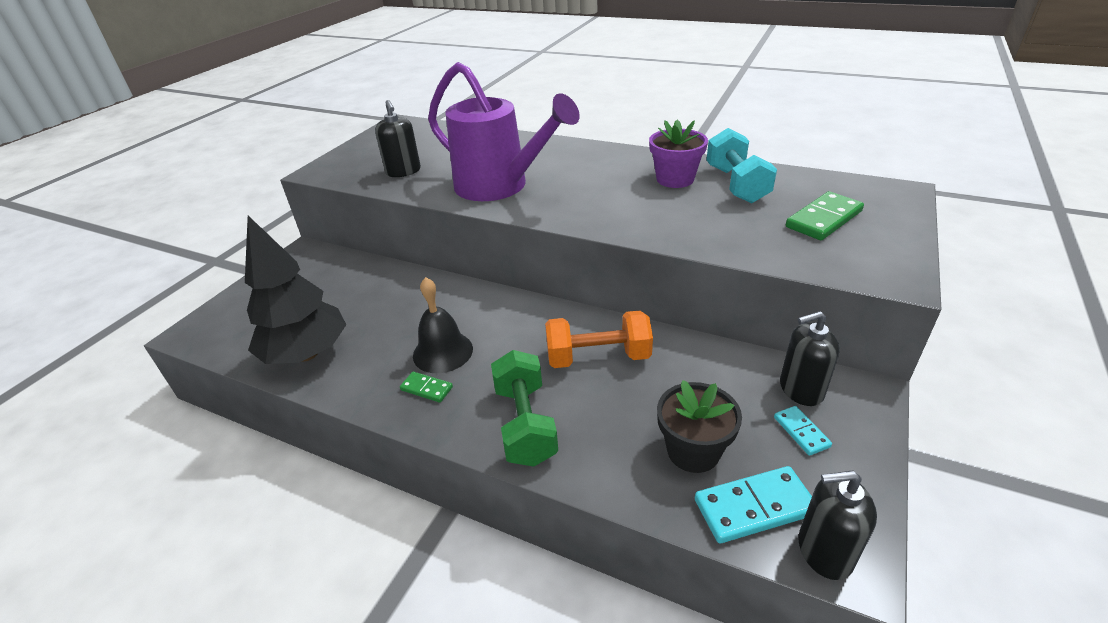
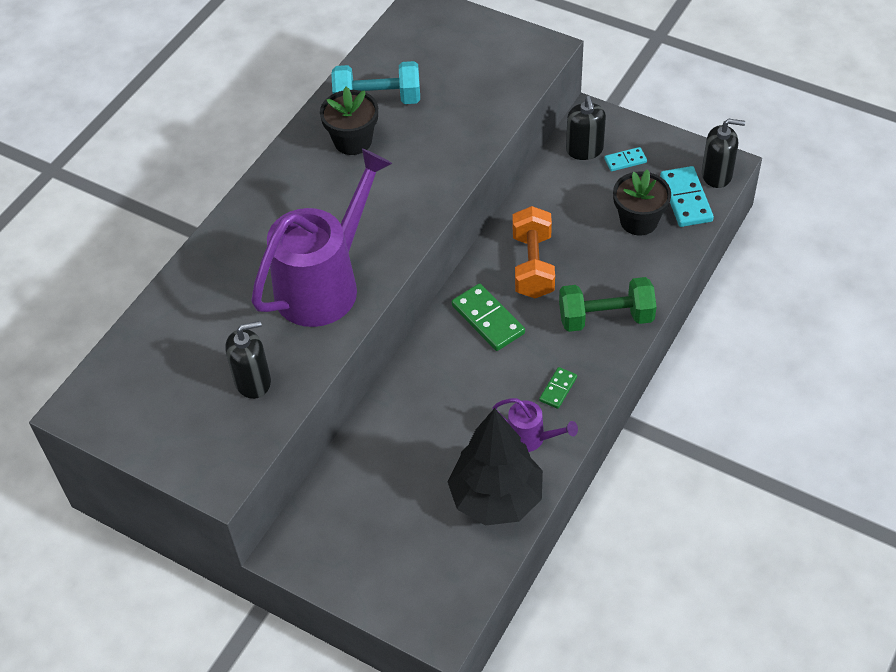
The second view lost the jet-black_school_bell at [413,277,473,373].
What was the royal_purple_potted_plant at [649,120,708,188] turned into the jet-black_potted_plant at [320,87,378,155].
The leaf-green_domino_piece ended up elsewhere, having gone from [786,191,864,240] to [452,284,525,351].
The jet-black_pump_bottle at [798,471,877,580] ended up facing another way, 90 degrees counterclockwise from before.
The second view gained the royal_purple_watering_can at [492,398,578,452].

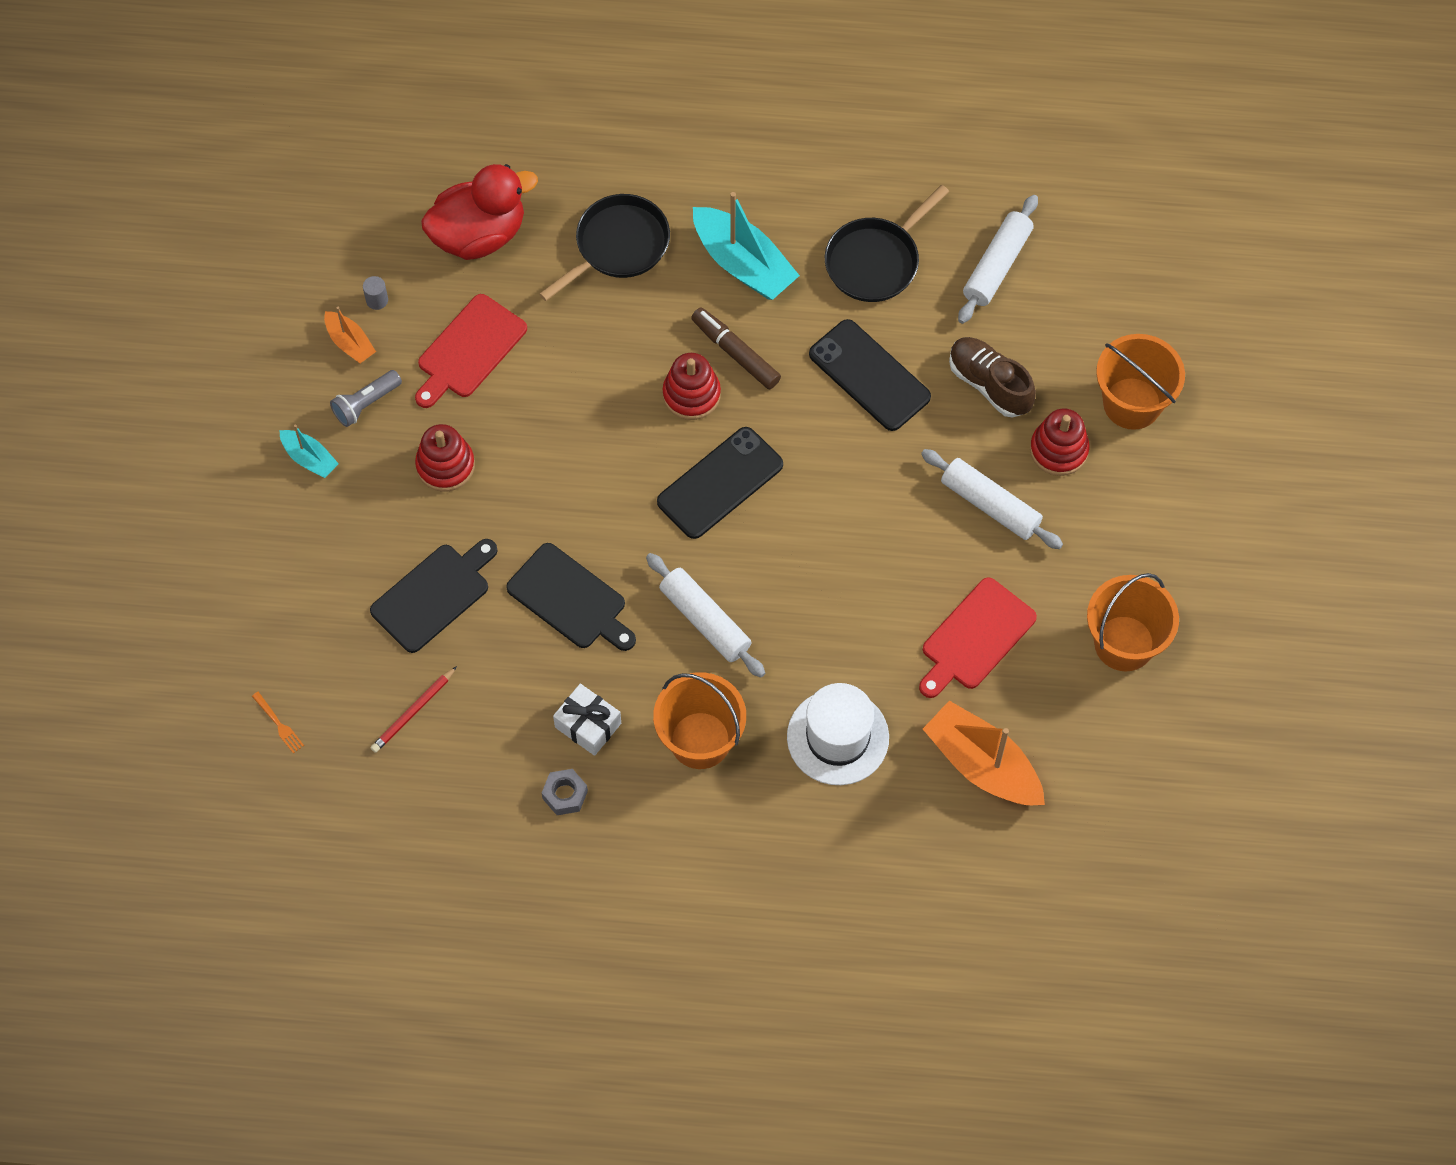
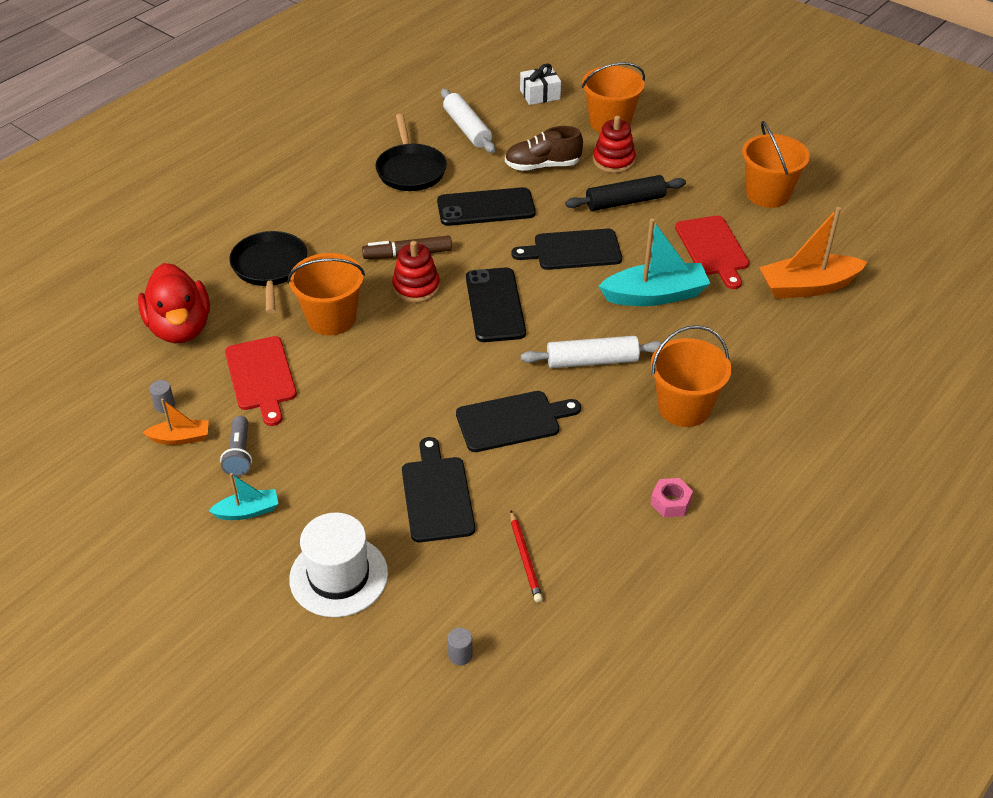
Where the orange-coloured_fork stood at [252,692,304,753], the grey_cylinder_shape came to stand at [448,628,473,666].
The second view lost the crimson_stacking_rings at [415,424,475,492].
The crimson_duck at [421,164,538,260] ended up facing another way, 150 degrees clockwise from before.
What was the grey_hex_nut at [542,769,588,815] turned into the pink_hex_nut at [651,478,693,518].
The snow-white_gift ended up elsewhere, having gone from [553,684,621,756] to [520,64,561,105].
The turquoise_boat ended up elsewhere, having gone from [693,192,800,300] to [599,218,710,306].
The snow-white_top_hat ended up elsewhere, having gone from [787,683,889,785] to [289,512,388,617].
What was the snow-white_pastry_roller at [921,449,1063,549] turned into the jet-black_pastry_roller at [565,175,686,211].
The second view gained the orange-coloured_bucket at [288,253,365,335].
The second view gained the jet-black_bread_board at [512,229,622,270].

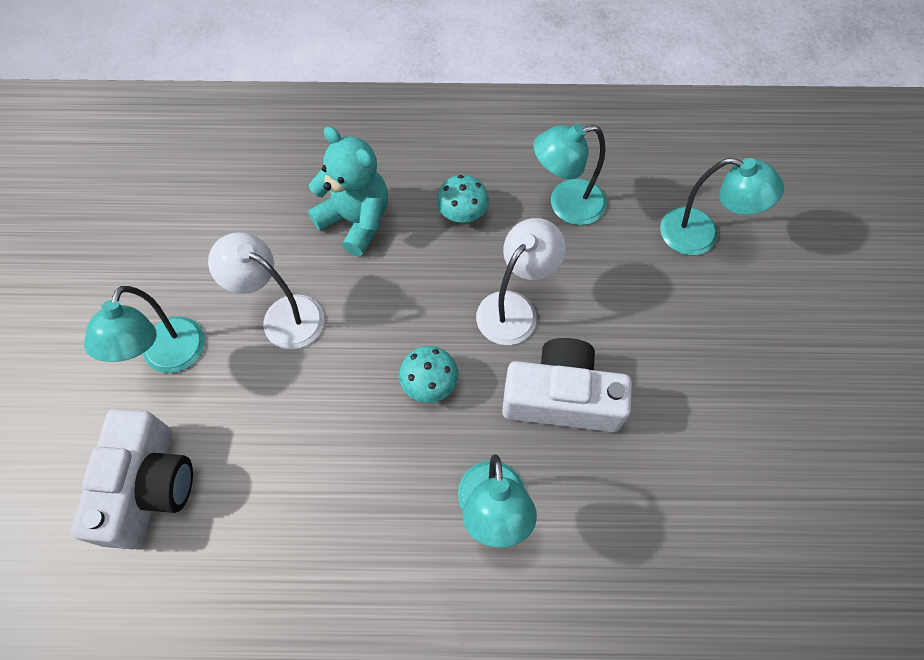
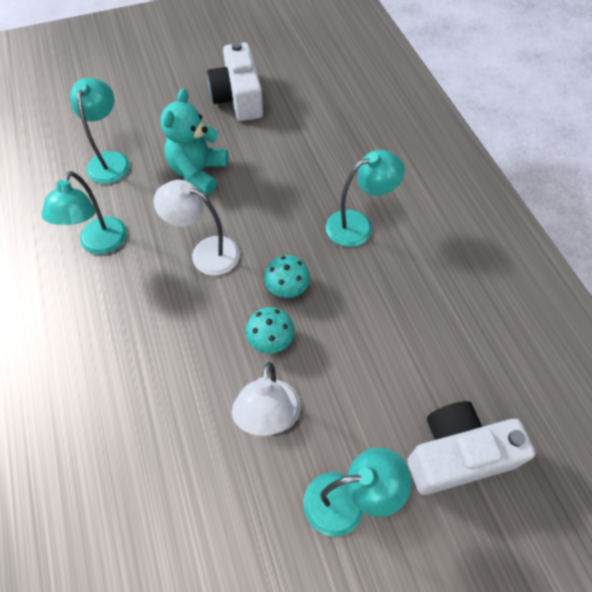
The turquoise_teddy_bear ended up elsewhere, having gone from [308,126,388,256] to [160,89,228,195].
The turquoise_toadstool ended up elsewhere, having gone from [436,175,489,223] to [246,307,295,353].
The snow-white_photo_camera ended up elsewhere, having gone from [502,338,632,432] to [207,42,263,121].
The turquoise_desk_lamp at [534,124,607,225] ended up facing another way, 45 degrees clockwise from before.

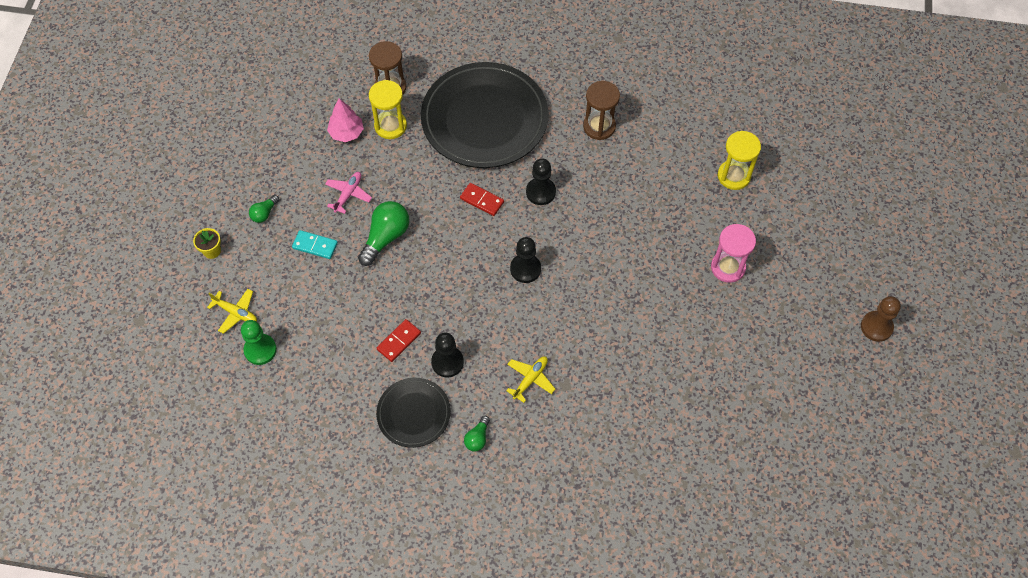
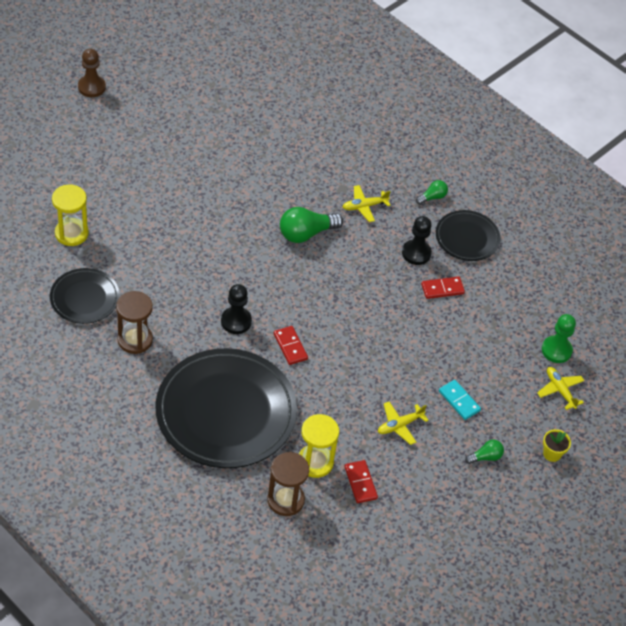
What was the pink_toy_plane at [325,172,372,214] turned into the golden_toy_plane at [378,402,429,445].
Where the pink_tree stood at [327,98,364,142], the crimson_domino_piece came to stand at [344,460,378,503].
The leaf-green_light_bulb ended up elsewhere, having gone from [358,201,409,266] to [280,207,343,243].
The second view lost the jet-black_game_pawn at [510,237,541,283].
The second view lost the pink_sand_timer at [711,224,756,283].
The second view gained the jet-black_dinner_plate at [50,268,120,324].

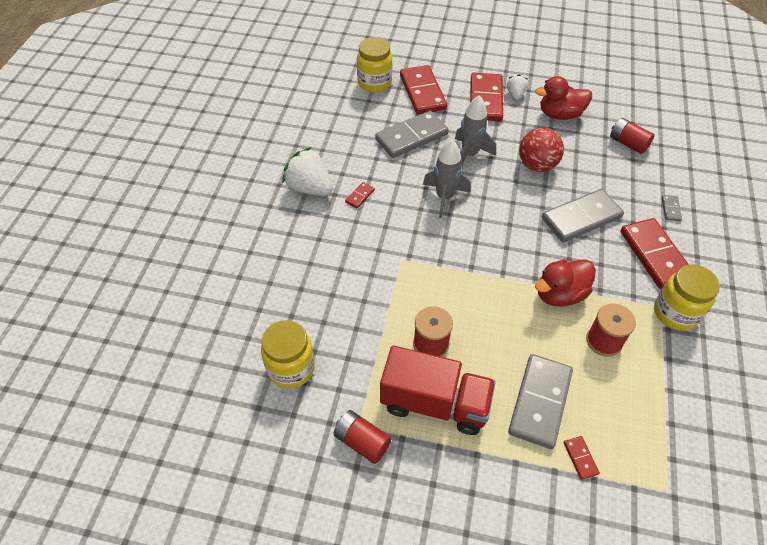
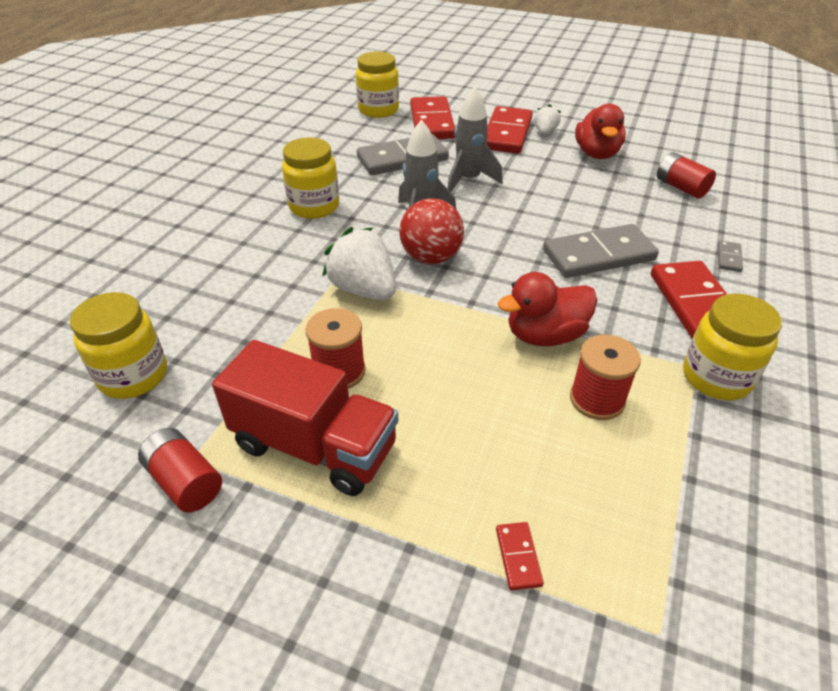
The snow-white_strawberry ended up elsewhere, having gone from [282,147,333,196] to [322,227,396,300].
Where the crimson_domino_piece stood at [345,182,375,208], the golden_preserve_jar came to stand at [282,137,339,219].
The second view lost the grey_domino_piece at [508,354,573,449].
The crimson_play_ball ended up elsewhere, having gone from [519,128,564,172] to [399,198,464,264].
The crimson_duck at [535,76,592,120] ended up facing another way, 90 degrees counterclockwise from before.

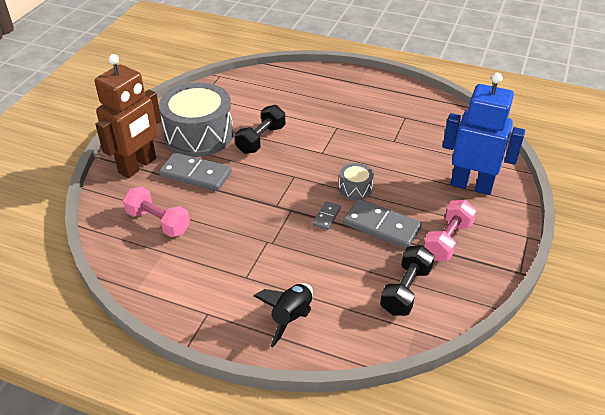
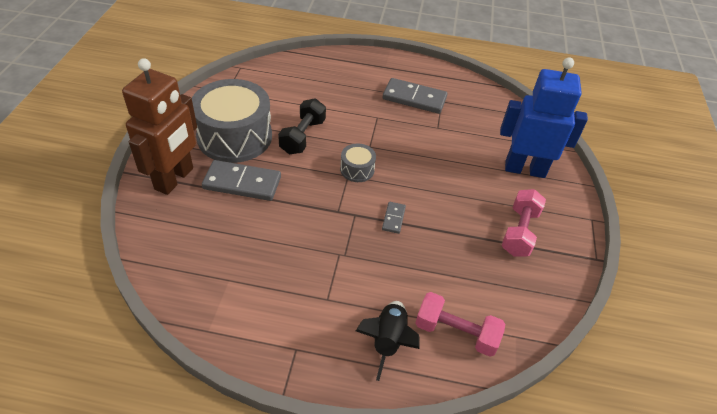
The pink_dumbbell ended up elsewhere, having gone from [123,187,190,237] to [415,292,505,357].
The grey_drum ended up elsewhere, having gone from [339,163,374,200] to [340,144,376,182].
The grey_domino_piece ended up elsewhere, having gone from [343,199,422,249] to [383,78,447,114].
The second view lost the jet-black_dumbbell at [380,245,434,316].

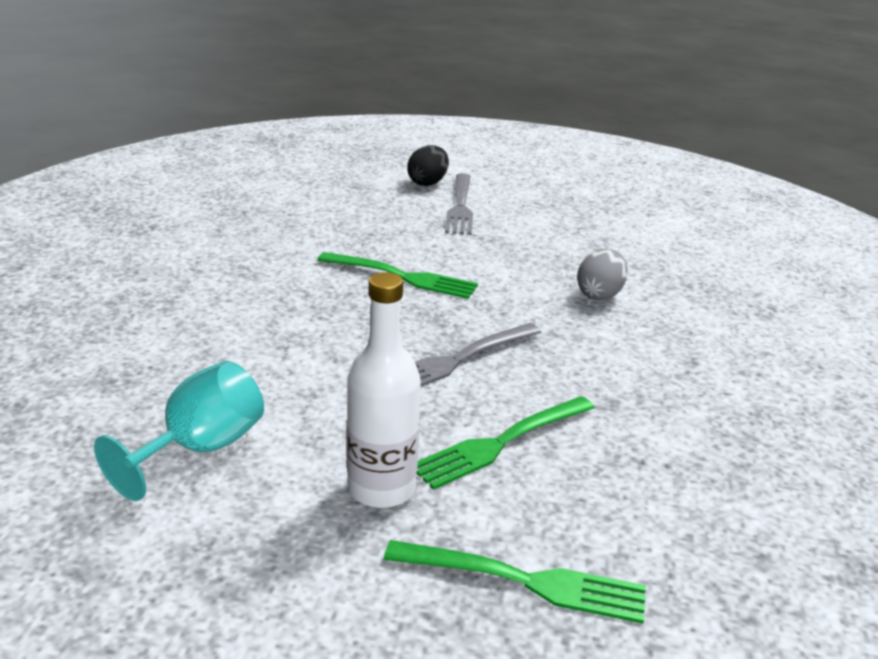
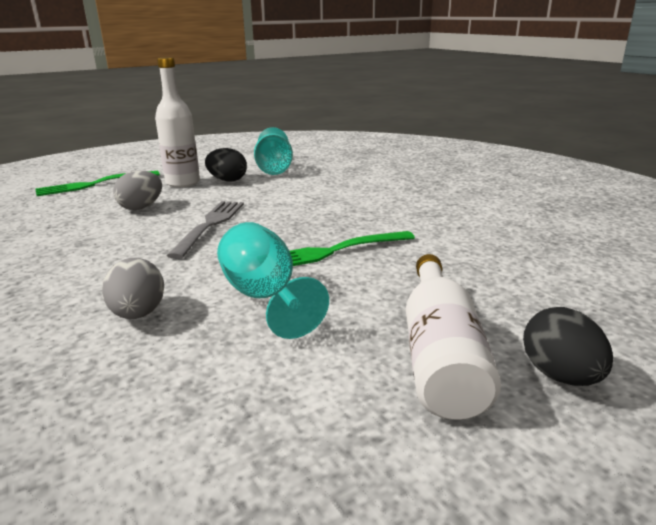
Where the leaf-green_fork stood at [417,396,595,490], the grey_egg came to stand at [113,171,162,210].
Where the grey_fork stood at [445,173,473,235], the snow-white_bottle came to stand at [406,254,501,420].
The second view gained the jet-black_egg at [205,148,247,182].
The second view gained the turquoise_wine_glass at [217,222,329,339].

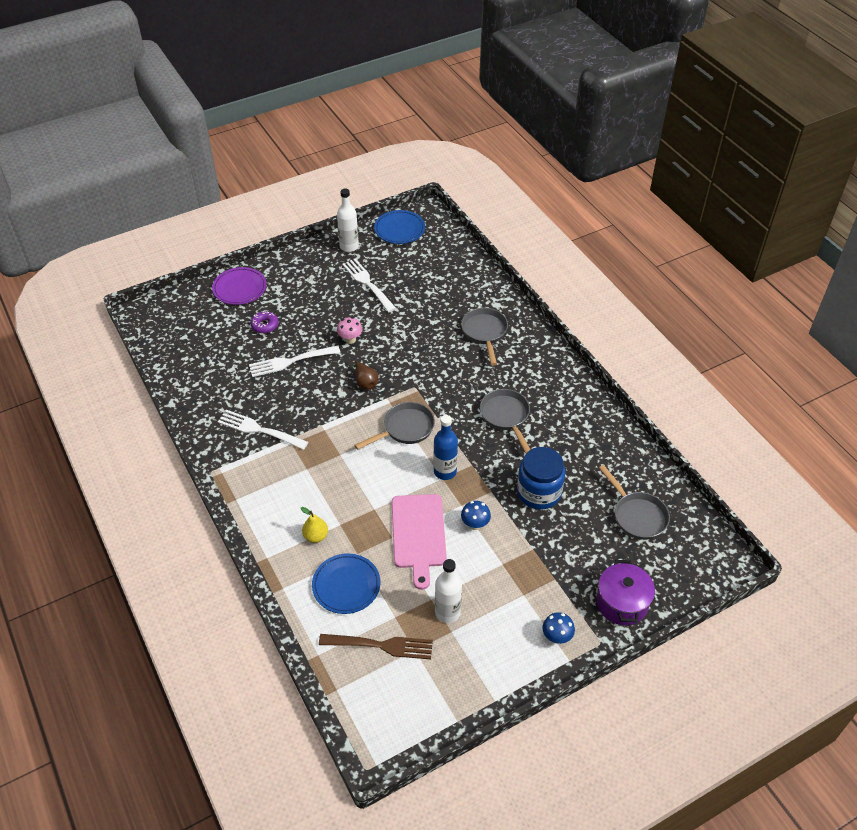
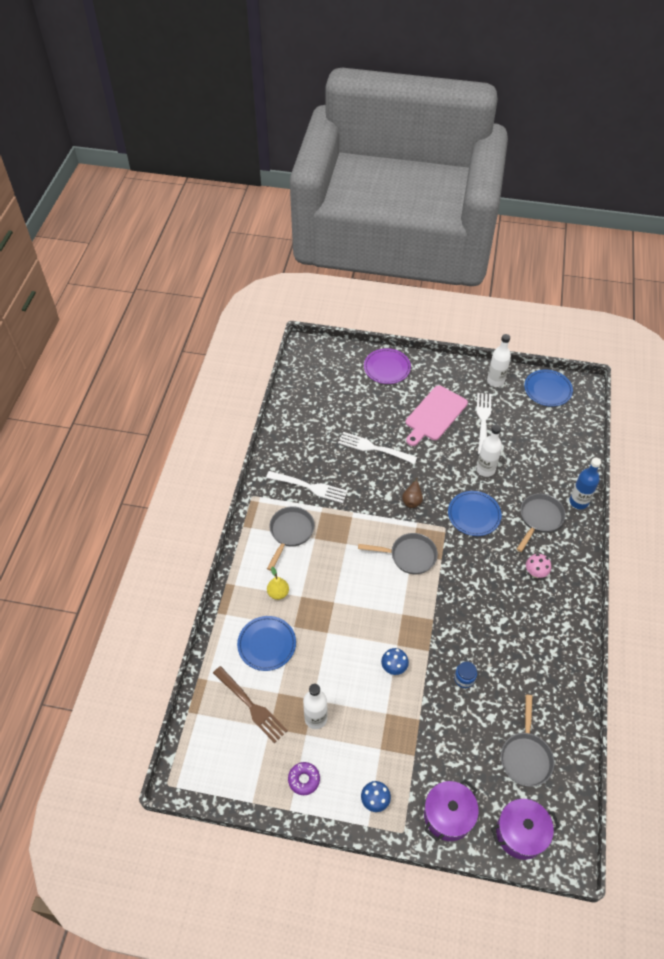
The snow-white_fork at [218,410,308,450] ended up facing another way, 135 degrees clockwise from before.
The royal_purple_doughnut ended up elsewhere, having gone from [251,311,279,333] to [288,762,320,795].
The pink_toadstool ended up elsewhere, having gone from [337,317,363,344] to [526,554,551,578].
The pink_bread_board ended up elsewhere, having gone from [392,494,447,590] to [406,385,468,446].
The cobalt_bottle ended up elsewhere, having gone from [433,415,458,480] to [569,458,601,509].
The grey_frying_pan ended up elsewhere, having gone from [480,389,531,453] to [267,506,315,571].
The size of the cobalt_preserve_jar at [517,447,565,510] changed by a factor of 0.49.
The second view gained the cobalt_dinner_plate at [448,491,502,536].
The second view gained the snow-white_bottle at [477,425,502,477].
The second view gained the royal_purple_cooking_pot at [491,799,560,860].

